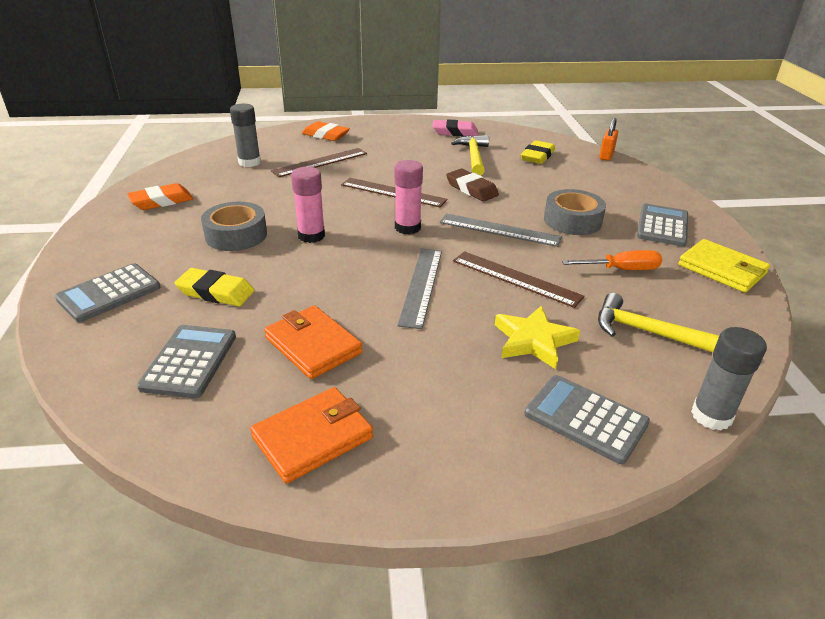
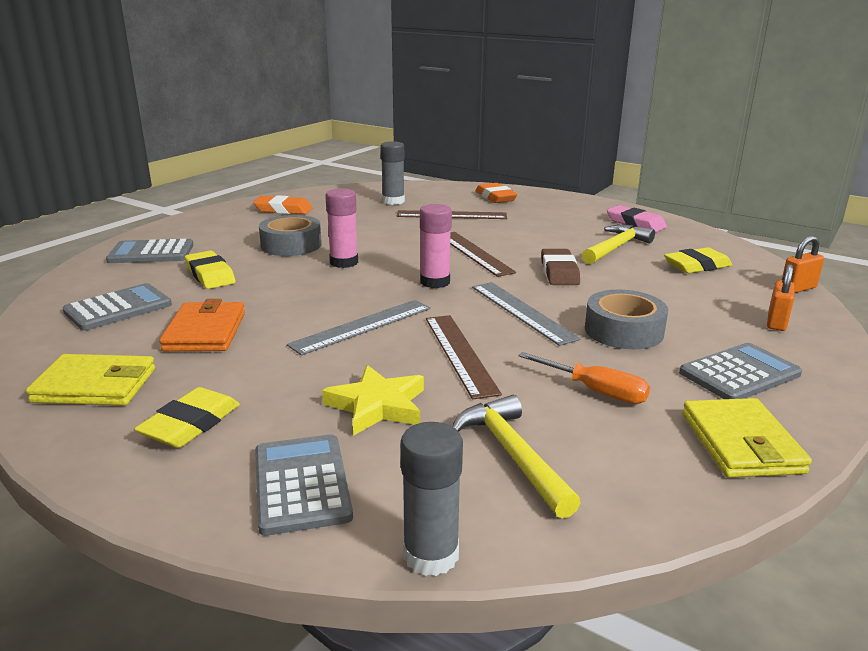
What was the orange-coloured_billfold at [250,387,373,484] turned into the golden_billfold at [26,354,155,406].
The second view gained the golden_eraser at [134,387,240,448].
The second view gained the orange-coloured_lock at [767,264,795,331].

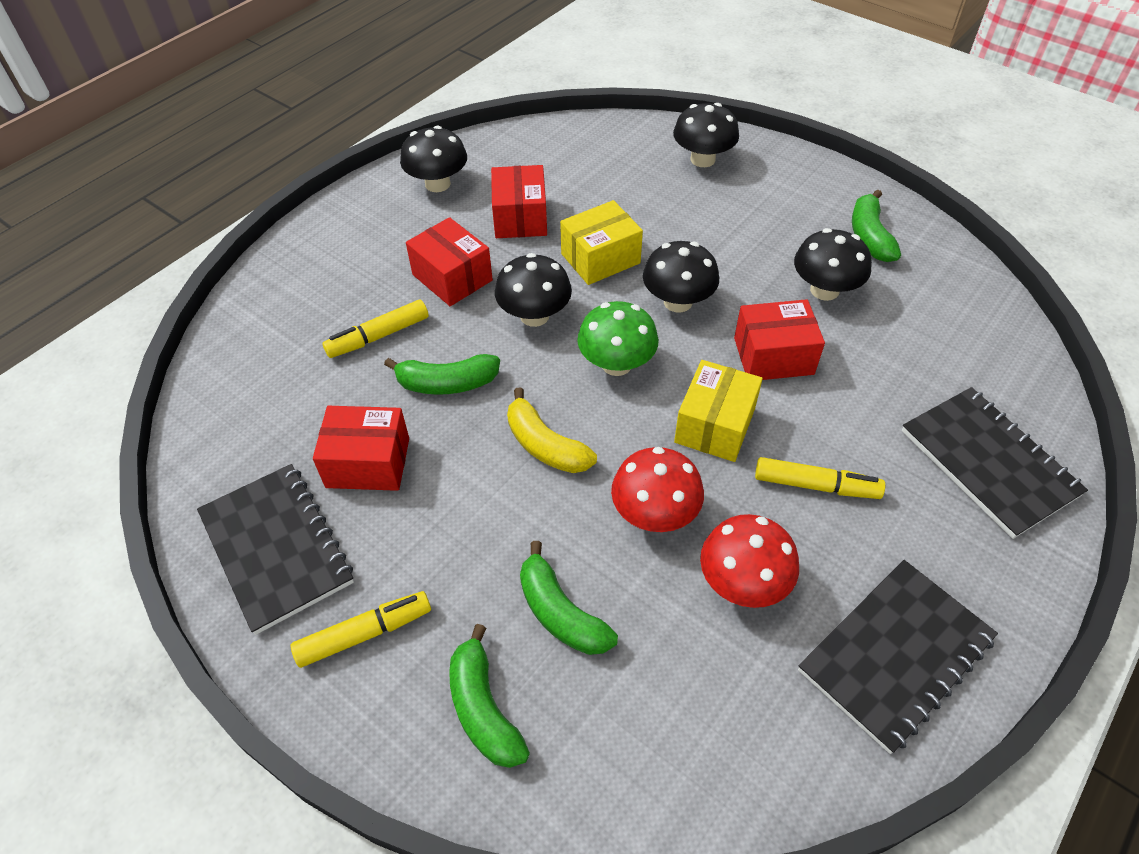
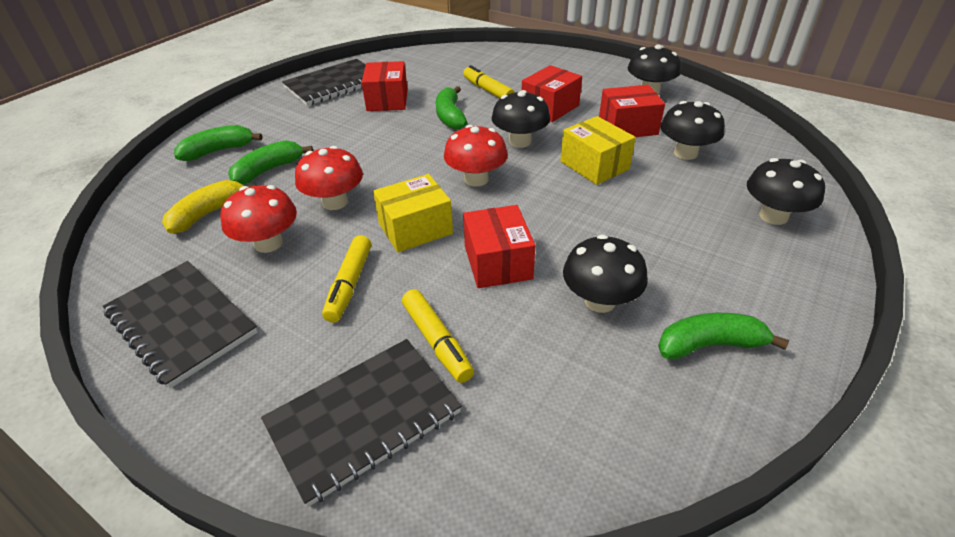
The golden_marker_pen ended up elsewhere, having gone from [291,591,431,668] to [402,289,474,383].
The golden_banana ended up elsewhere, having gone from [507,387,597,473] to [162,180,256,234].
What was the leaf-green_toadstool at [577,301,658,376] turned into the crimson_toadstool at [444,125,508,187].
The jet-black_toadstool ended up elsewhere, having gone from [643,241,719,313] to [661,101,725,160].
The golden_parcel at [674,360,763,462] ended up facing another way, 45 degrees counterclockwise from before.

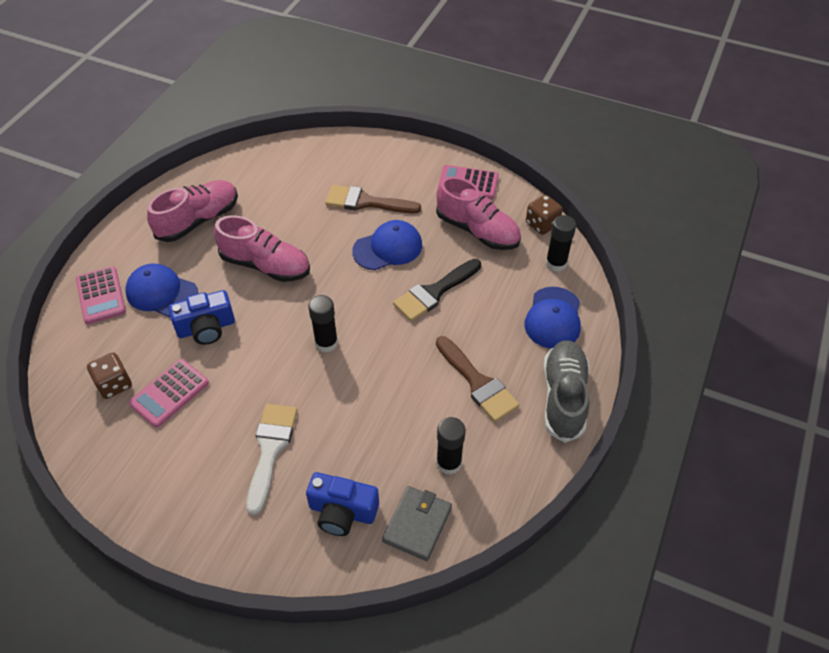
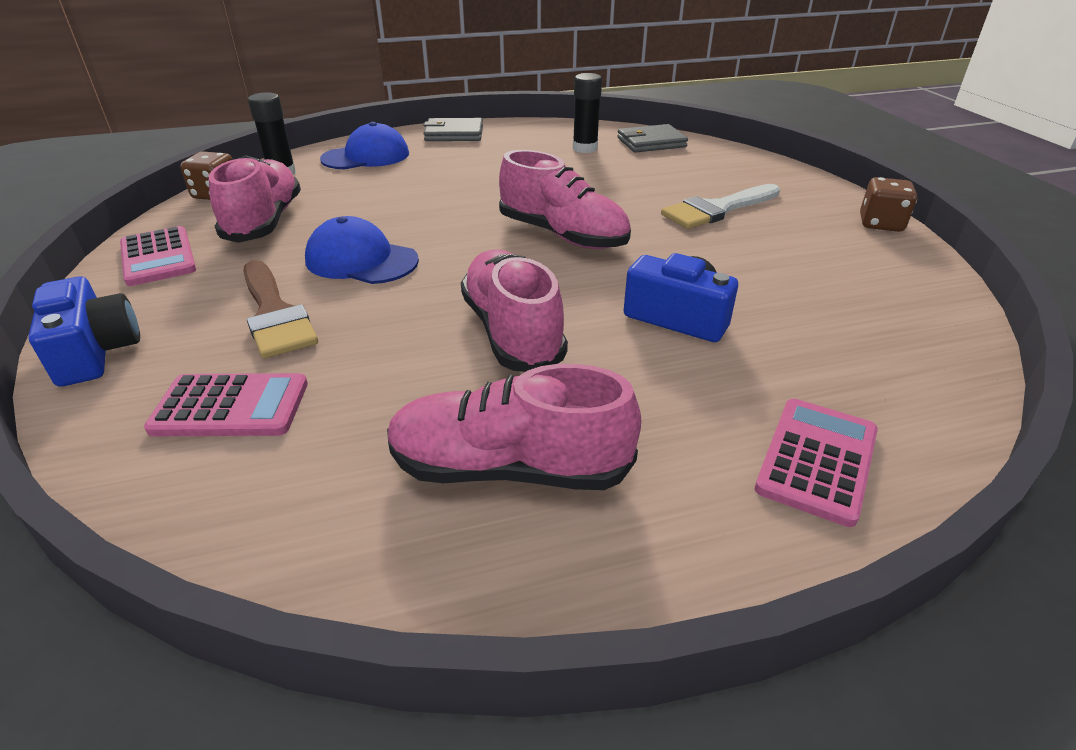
The brown_die ended up elsewhere, having gone from [87,352,132,399] to [860,177,917,232].
The second view lost the cobalt_baseball_cap at [126,264,198,317].
The pink_adding_machine ended up elsewhere, having gone from [129,359,209,427] to [144,373,308,436].
The cobalt_photo_camera ended up elsewhere, having gone from [306,472,379,536] to [28,276,140,387].
Where the jet-black_stick_of_glue stood at [308,295,338,353], the pink_lace-up_shoe came to stand at [499,150,631,249].
The second view lost the jet-black_brush at [393,259,481,321].
The second view lost the brown_brush at [436,336,520,422].
Where the grey_lace-up_shoe stood at [543,340,589,443], the grey_billfold came to stand at [423,118,483,141].

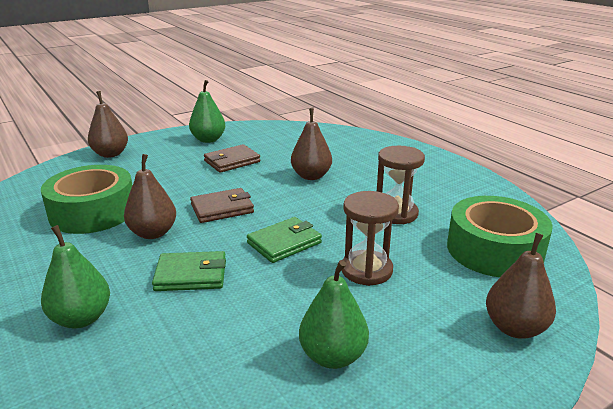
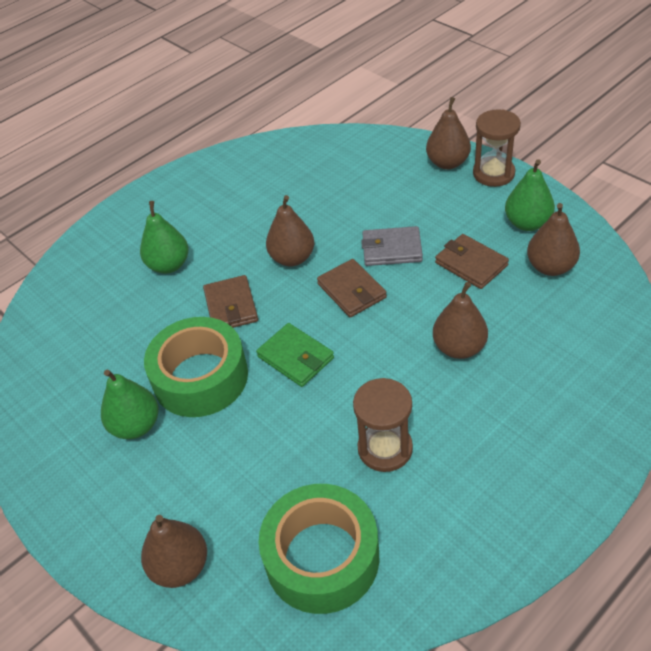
The leaf-green_tape ended up elsewhere, having gone from [41,165,132,234] to [144,317,248,417].
What was the leaf-green_billfold at [152,251,226,291] turned into the brown_billfold at [203,275,258,328].
The brown_sand_timer ended up elsewhere, having gone from [342,191,399,286] to [473,109,521,187].
The second view gained the grey_billfold at [361,226,423,266].
The second view gained the brown_pear at [527,203,580,276].

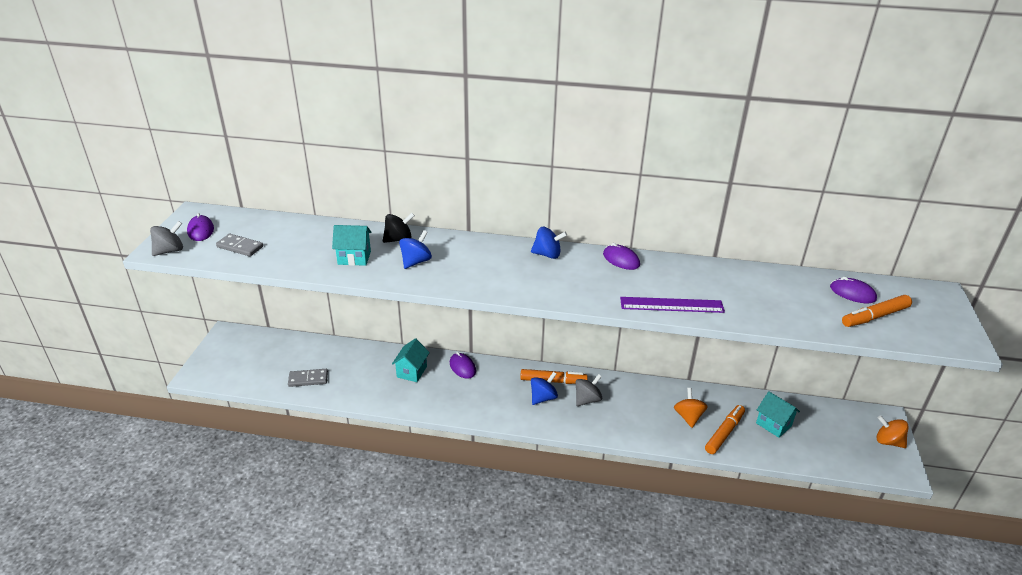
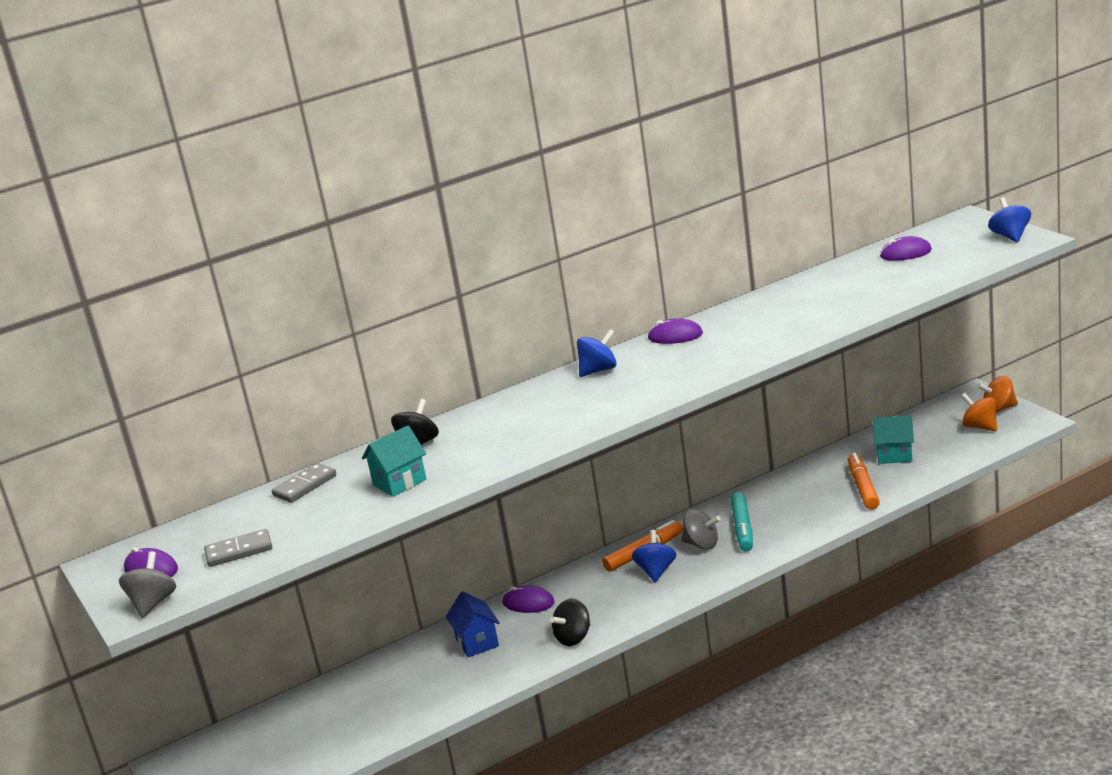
The grey_domino_piece ended up elsewhere, having gone from [288,369,328,387] to [272,463,336,503].
What was the turquoise_cottage at [392,338,430,382] turned into the cobalt_cottage at [446,591,500,657].
The cobalt_toy_top ended up elsewhere, having gone from [399,230,432,269] to [988,197,1031,242].
The grey_toy_top at [575,374,602,406] ended up facing another way, 105 degrees clockwise from before.
The second view lost the royal_purple_measuring_stick at [620,297,725,313].
The orange-coloured_toy_top ended up elsewhere, having gone from [674,388,708,428] to [961,393,997,431].
The second view lost the orange-coloured_marker_pen at [842,295,912,327].
The second view gained the jet-black_toy_top at [550,599,590,646].
The second view gained the turquoise_marker_pen at [731,492,753,552].

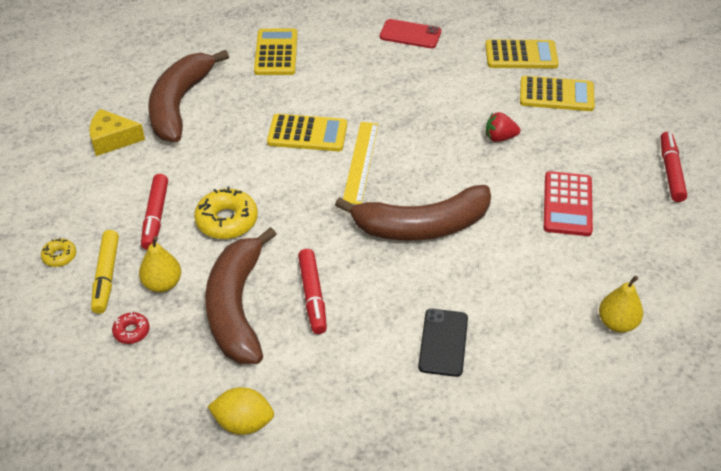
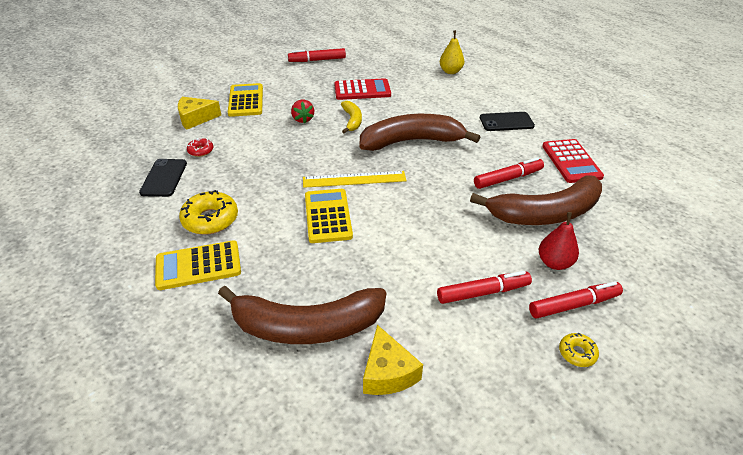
What was the golden_marker_pen at [91,230,119,314] turned into the crimson_marker_pen at [529,281,623,319].
The crimson_doughnut ended up elsewhere, having gone from [112,312,150,344] to [187,138,213,157].
What was the golden_pear at [139,236,181,292] turned into the crimson_pear at [539,212,579,270].
The golden_doughnut ended up elsewhere, having gone from [194,187,258,239] to [179,190,238,235].
The second view lost the golden_toy_lemon at [208,387,274,435].
The brown_banana at [335,185,491,241] ended up facing another way, 75 degrees counterclockwise from before.
What was the crimson_mobile_phone at [380,19,441,48] turned into the jet-black_mobile_phone at [139,159,187,197].
Where the golden_adding_machine stood at [485,39,559,68], the golden_cheese came to stand at [178,97,221,130].
The second view gained the golden_banana at [341,101,362,133].
The second view gained the crimson_adding_machine at [542,139,604,183].

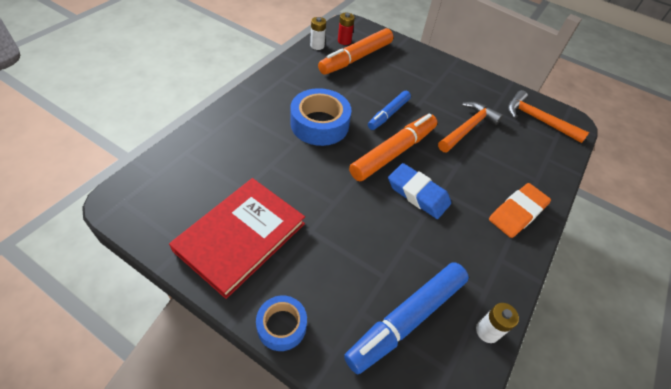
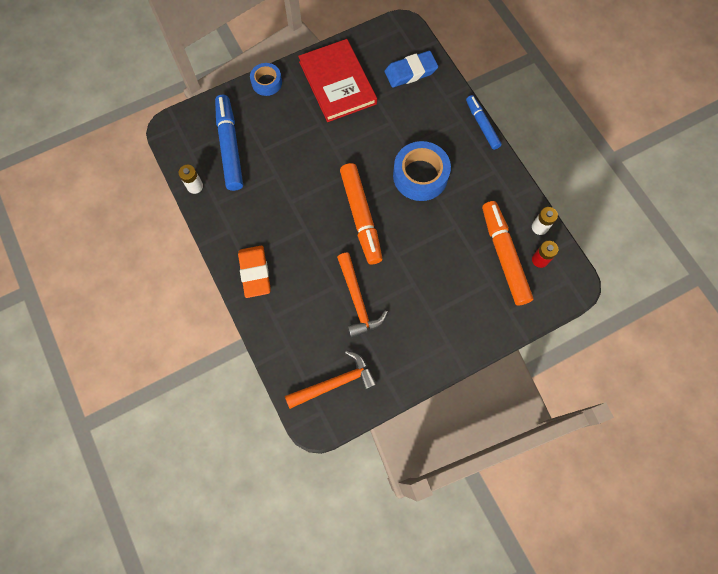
The cobalt_marker_pen ended up elsewhere, having gone from [368,91,411,130] to [466,95,502,150].
The cobalt_eraser ended up elsewhere, having gone from [388,163,451,219] to [385,51,438,87].

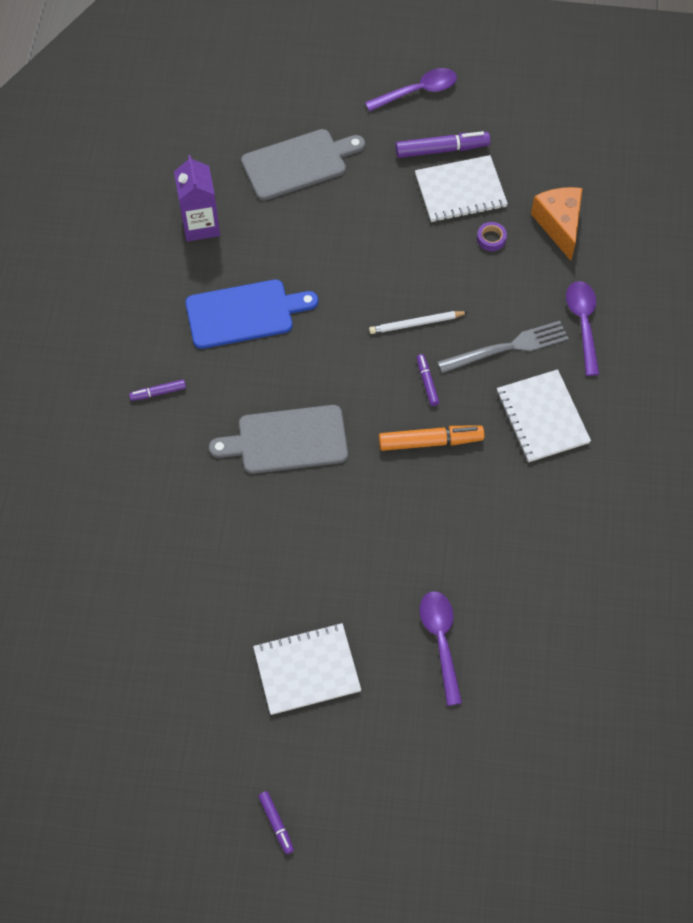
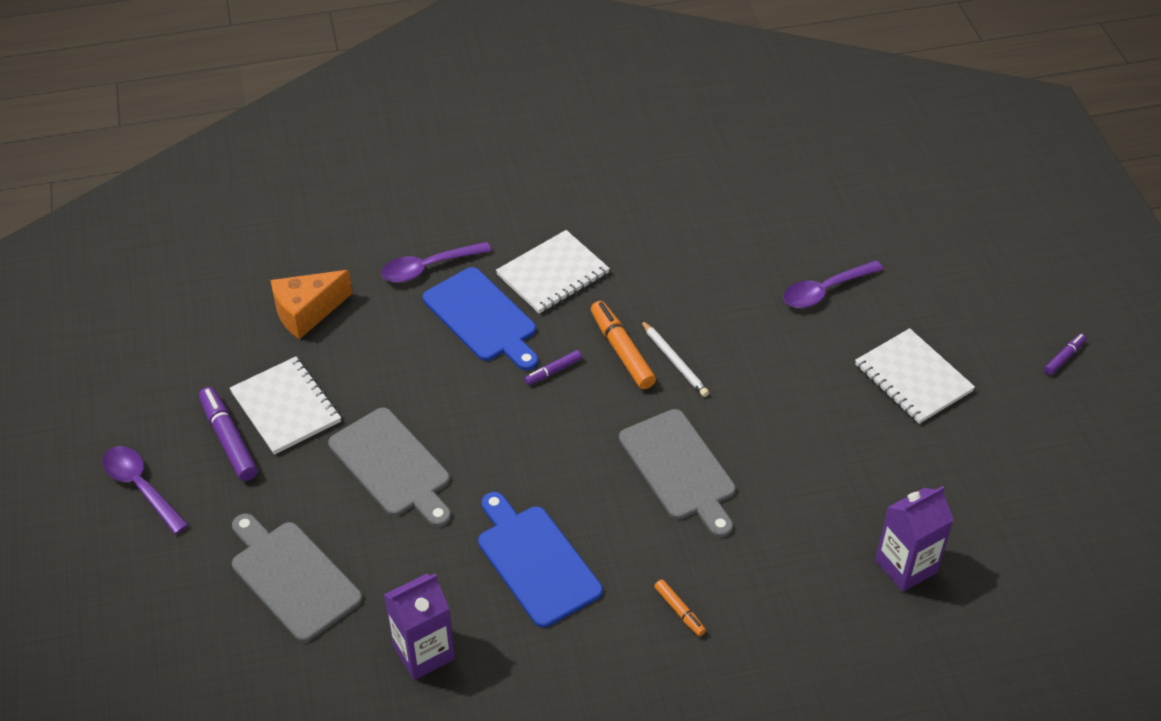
What was the royal_purple_marker_pen at [129,379,186,401] turned into the orange-coloured_marker_pen at [655,580,706,636].
The snow-white_lead_pencil ended up elsewhere, having gone from [369,311,468,334] to [641,320,709,397].
Where the grey_fork stood at [438,321,569,373], the cobalt_bread_board came to stand at [423,267,538,371].
The second view lost the royal_purple_tape at [477,222,507,251].
The second view gained the grey_bread_board at [328,408,451,527].
The second view gained the royal_purple_milk_carton at [875,486,954,592].

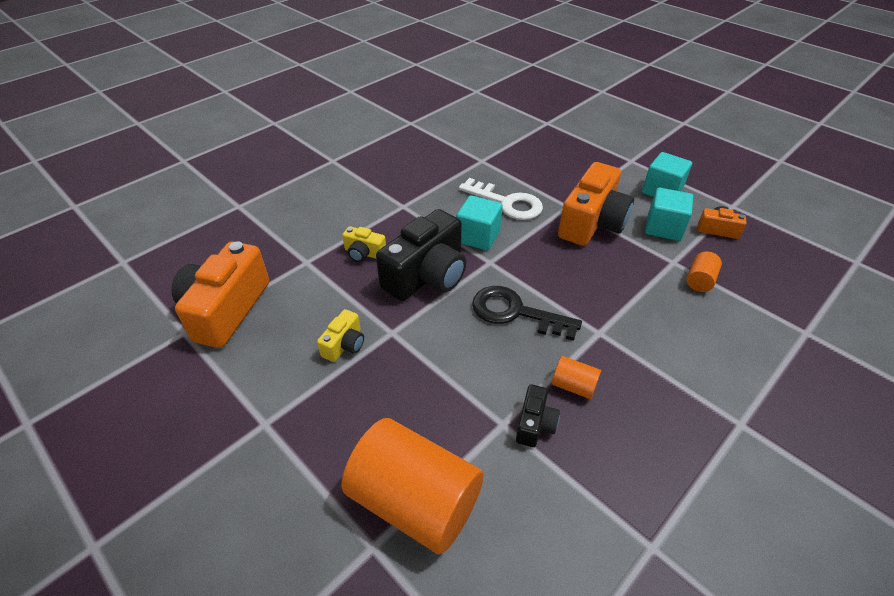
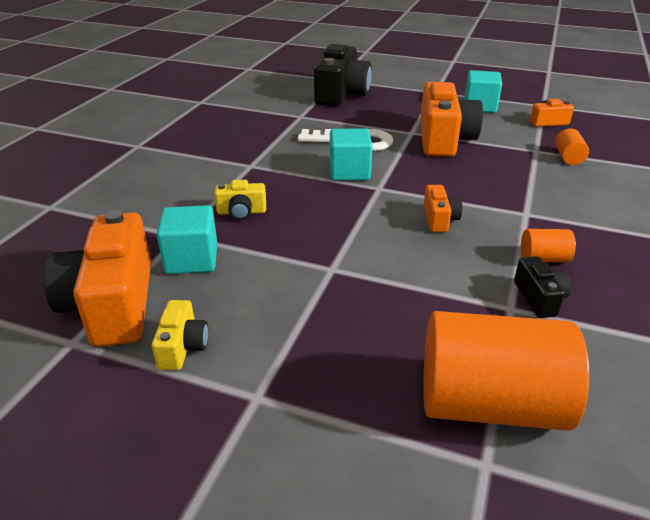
The golden_photo_camera ended up elsewhere, having gone from [317,309,364,362] to [152,300,209,370].
The jet-black_photo_camera ended up elsewhere, having gone from [376,209,466,301] to [314,44,372,107].
Where the jet-black_door_key stood at [472,286,582,341], the orange-coloured_photo_camera came to stand at [424,185,462,232].
The turquoise_solid_cube ended up elsewhere, having gone from [645,188,693,241] to [157,205,217,274].

